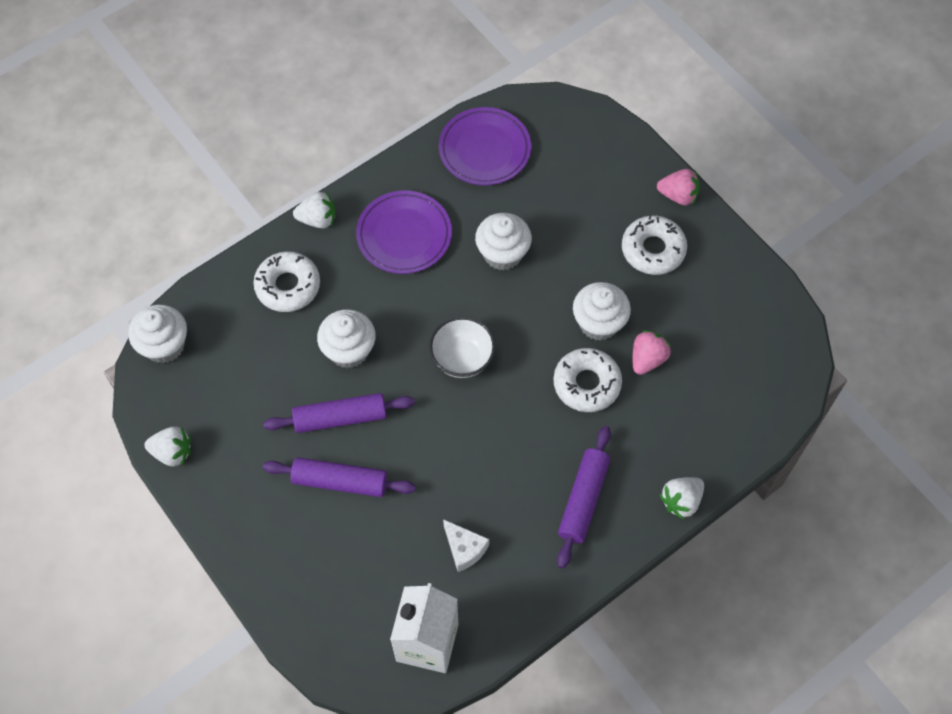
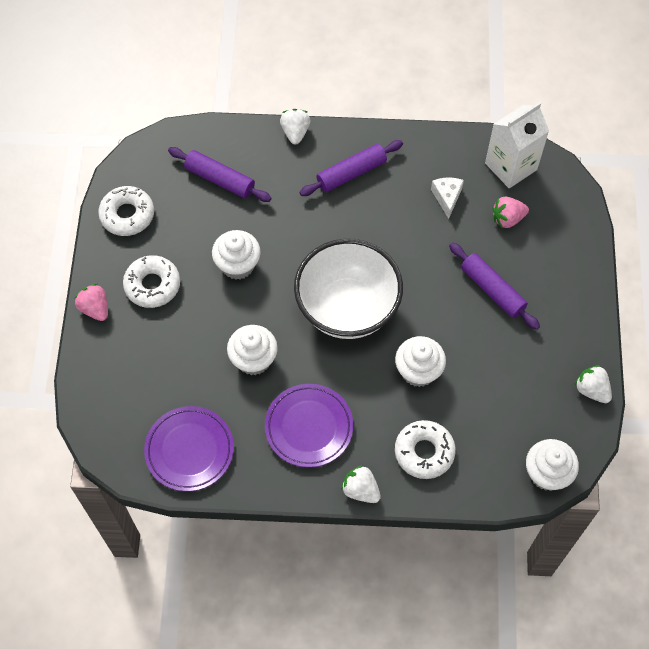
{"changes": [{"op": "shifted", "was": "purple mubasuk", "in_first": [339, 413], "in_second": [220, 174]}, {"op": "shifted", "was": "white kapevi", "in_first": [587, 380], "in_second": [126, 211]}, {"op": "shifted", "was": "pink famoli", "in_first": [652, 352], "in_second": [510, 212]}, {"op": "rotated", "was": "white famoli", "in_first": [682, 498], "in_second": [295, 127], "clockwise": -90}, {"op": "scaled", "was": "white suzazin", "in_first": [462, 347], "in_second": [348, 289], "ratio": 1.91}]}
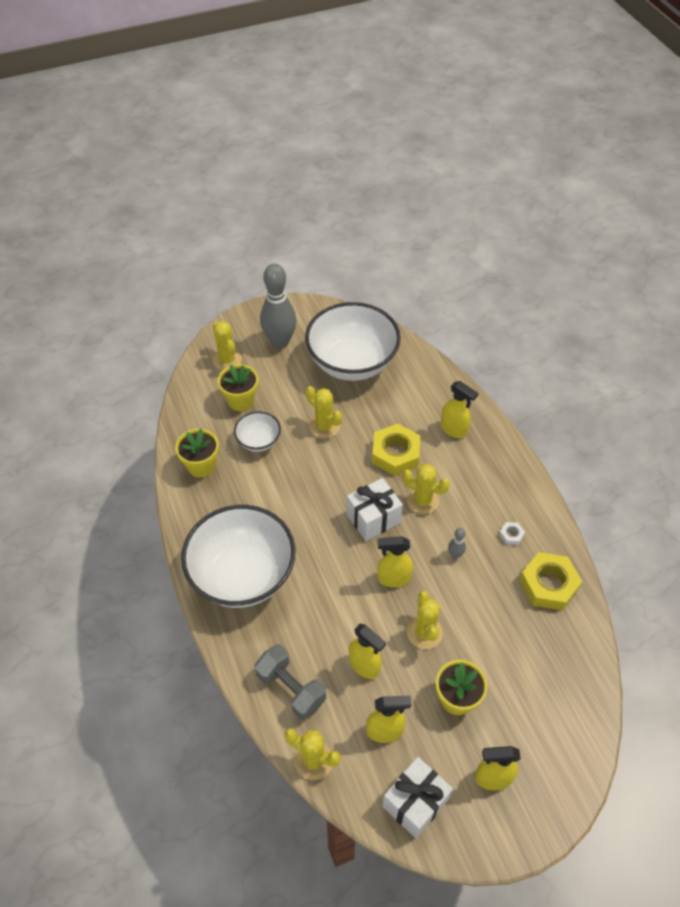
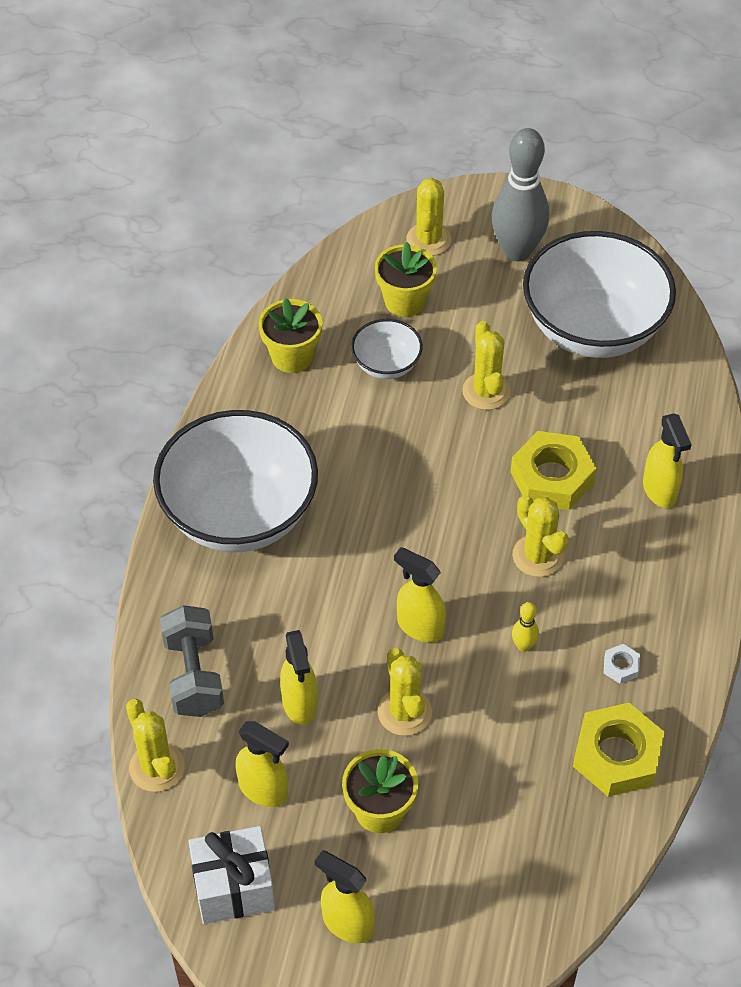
{"changes": [{"op": "gone", "was": "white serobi", "in_first": [375, 509]}, {"op": "repainted", "was": "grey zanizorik", "now": "yellow zanizorik", "in_first": [457, 543], "in_second": [525, 627]}, {"op": "rotated", "was": "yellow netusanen", "in_first": [425, 620], "in_second": [405, 692], "clockwise": -45}]}
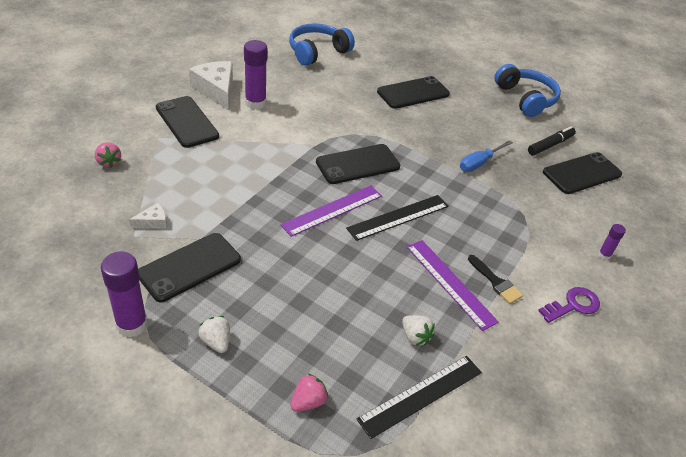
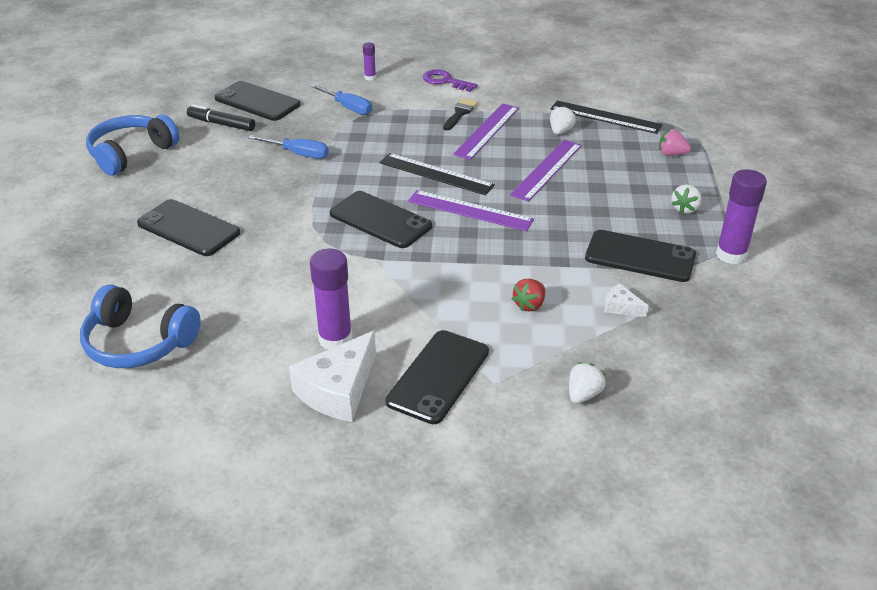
{"changes": [{"op": "new", "now": "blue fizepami", "in_second": [341, 99]}, {"op": "new", "now": "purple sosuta", "in_second": [546, 171]}, {"op": "new", "now": "red famoli", "in_second": [528, 295]}, {"op": "repainted", "was": "pink famoli", "now": "white famoli", "in_first": [108, 155], "in_second": [587, 383]}]}
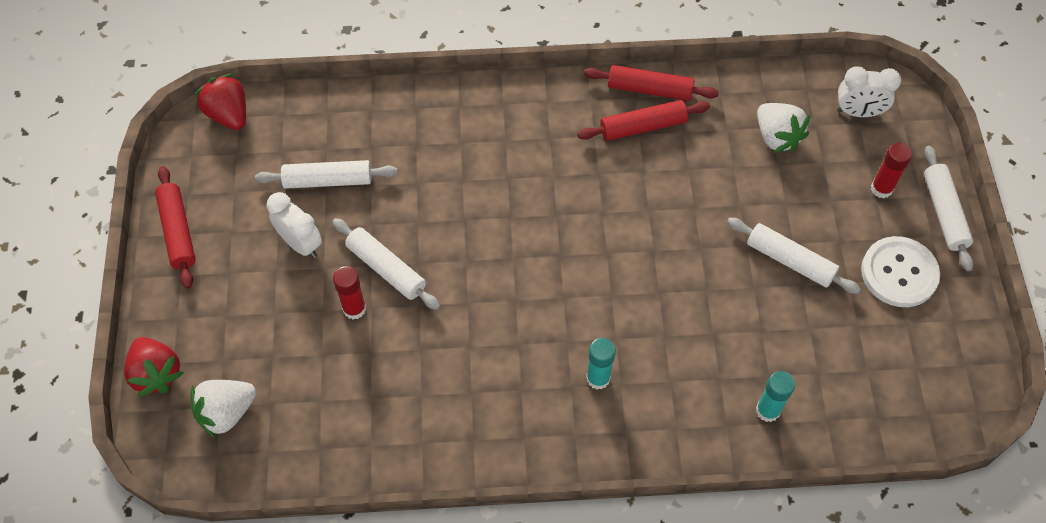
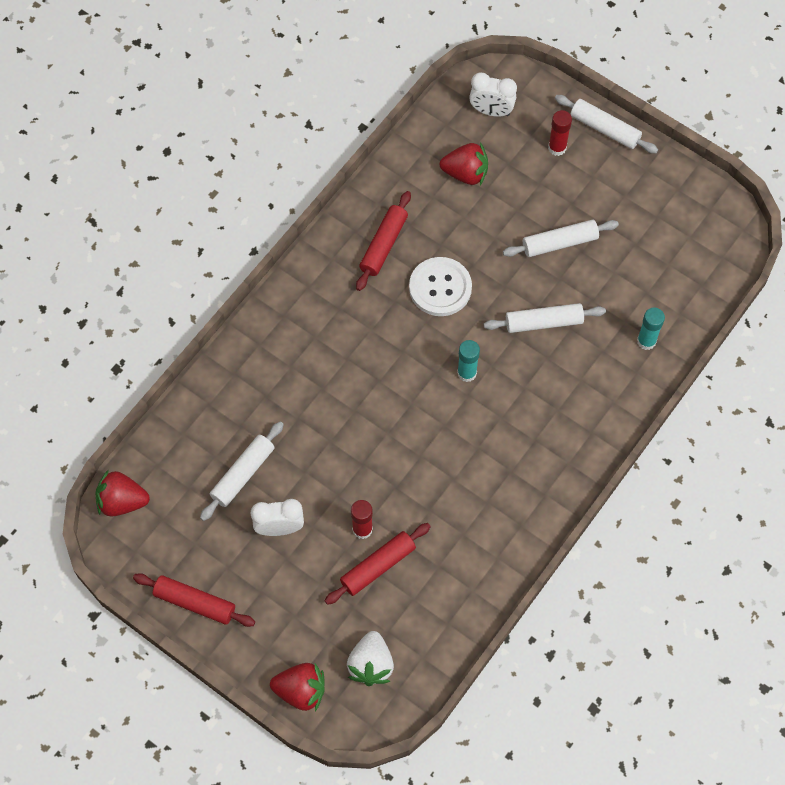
{"changes": [{"op": "shifted", "was": "white mubasuk", "in_first": [386, 264], "in_second": [545, 318]}, {"op": "shifted", "was": "red mubasuk", "in_first": [651, 83], "in_second": [378, 564]}, {"op": "shifted", "was": "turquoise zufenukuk", "in_first": [601, 364], "in_second": [468, 361]}, {"op": "shifted", "was": "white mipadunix", "in_first": [900, 271], "in_second": [440, 286]}, {"op": "repainted", "was": "white famoli", "now": "red famoli", "in_first": [783, 128], "in_second": [464, 163]}, {"op": "rotated", "was": "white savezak", "in_first": [869, 91], "in_second": [493, 95], "clockwise": 60}]}
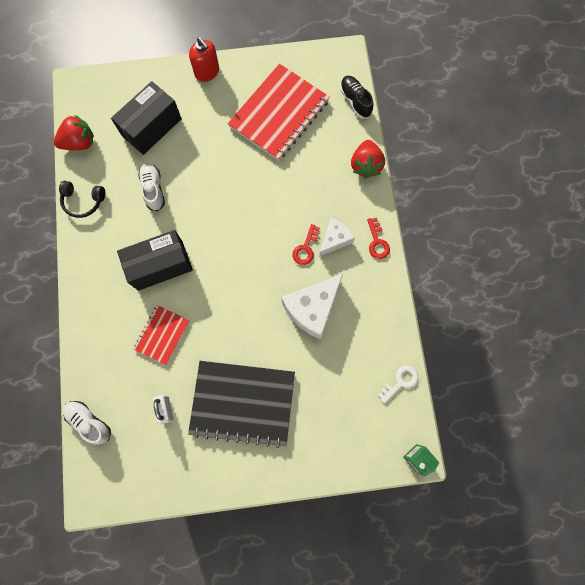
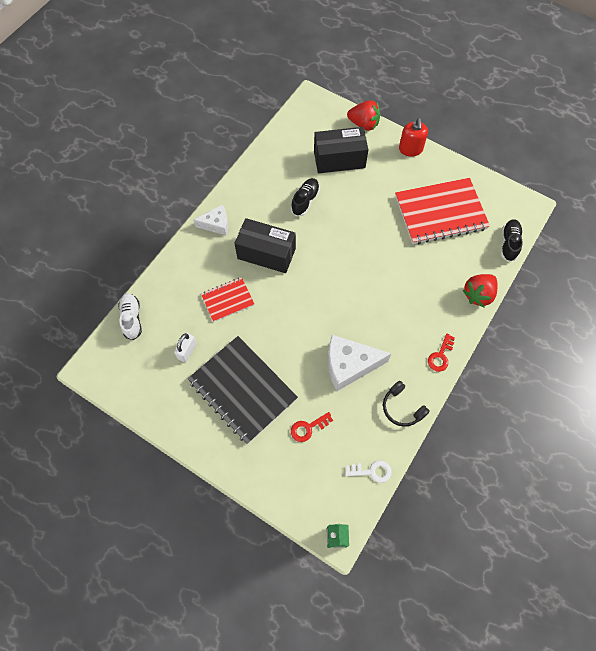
{"changes": [{"op": "shifted", "was": "red famoli", "in_first": [74, 132], "in_second": [363, 115]}, {"op": "shifted", "was": "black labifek", "in_first": [82, 199], "in_second": [406, 404]}, {"op": "shifted", "was": "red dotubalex", "in_first": [306, 244], "in_second": [312, 427]}, {"op": "shifted", "was": "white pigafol", "in_first": [337, 237], "in_second": [210, 220]}, {"op": "repainted", "was": "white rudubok", "now": "black rudubok", "in_first": [151, 187], "in_second": [305, 197]}]}
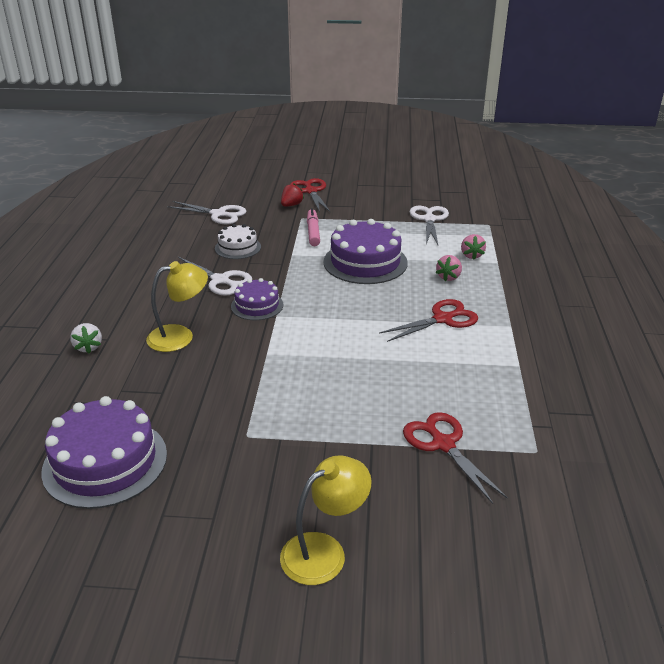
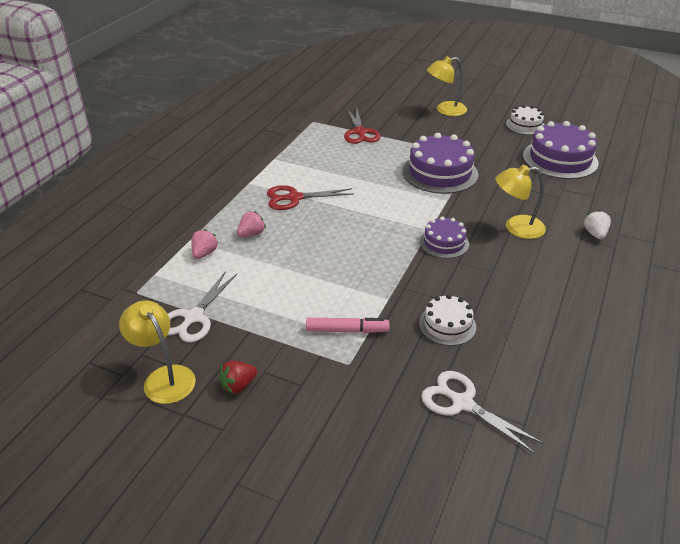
{"changes": [{"op": "gone", "was": "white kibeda", "in_first": [210, 276]}, {"op": "gone", "was": "red kibeda", "in_first": [310, 195]}, {"op": "new", "now": "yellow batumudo", "in_second": [157, 352]}, {"op": "new", "now": "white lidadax", "in_second": [525, 120]}, {"op": "shifted", "was": "red famoli", "in_first": [292, 195], "in_second": [238, 377]}, {"op": "shifted", "was": "purple lidadax", "in_first": [365, 251], "in_second": [440, 163]}, {"op": "rotated", "was": "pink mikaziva", "in_first": [313, 227], "in_second": [347, 325], "clockwise": -105}]}
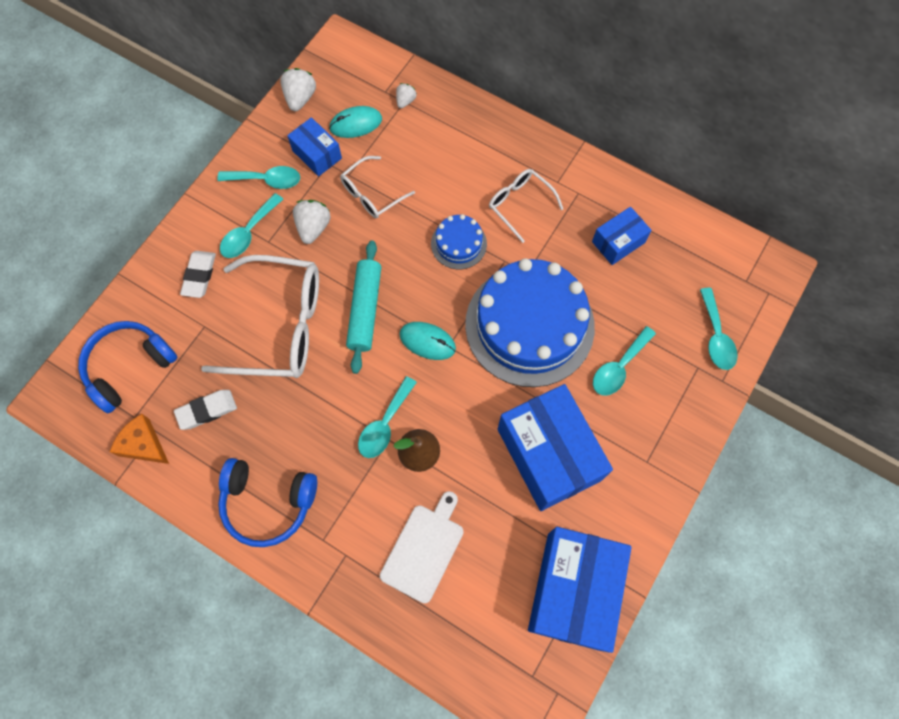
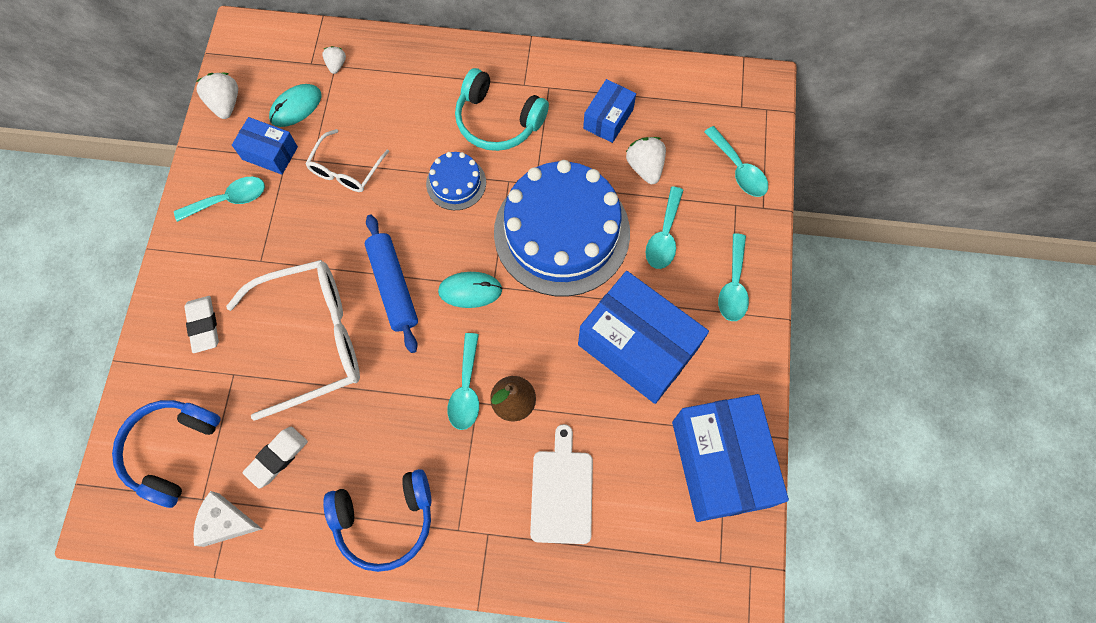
{"changes": [{"op": "shifted", "was": "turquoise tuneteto", "in_first": [251, 225], "in_second": [733, 277]}, {"op": "shifted", "was": "white famoli", "in_first": [312, 222], "in_second": [646, 160]}, {"op": "swapped", "was": "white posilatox", "now": "turquoise labifek", "in_first": [526, 206], "in_second": [502, 109]}, {"op": "repainted", "was": "orange pigafol", "now": "white pigafol", "in_first": [139, 439], "in_second": [227, 519]}, {"op": "repainted", "was": "turquoise mubasuk", "now": "blue mubasuk", "in_first": [363, 307], "in_second": [391, 283]}]}
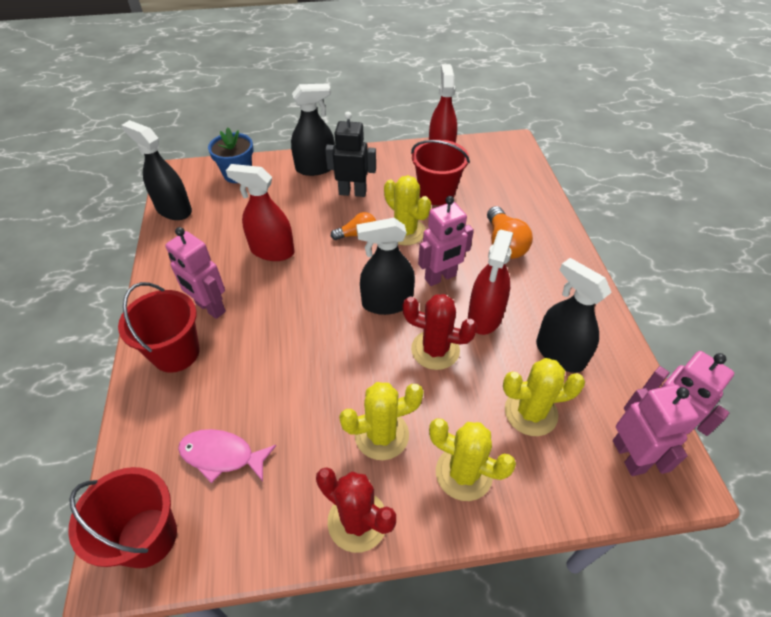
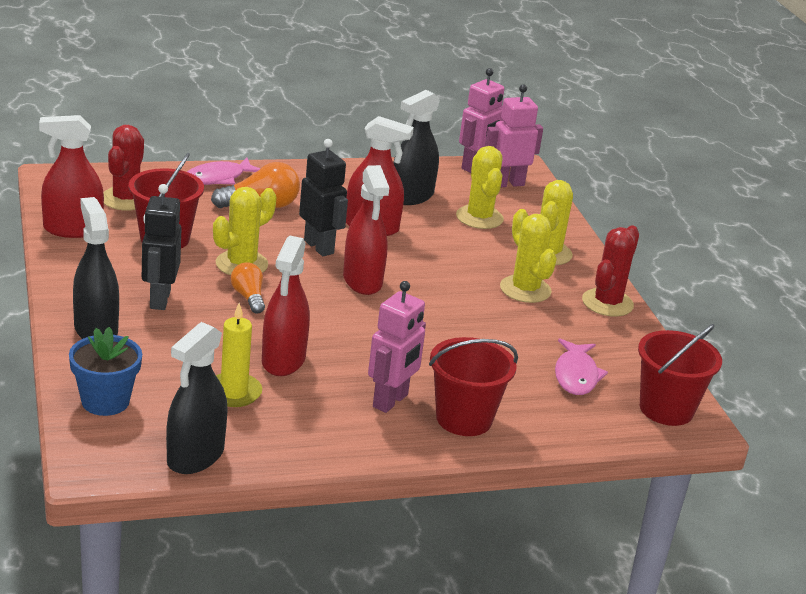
{"changes": [{"op": "new", "now": "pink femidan", "in_second": [223, 171]}, {"op": "new", "now": "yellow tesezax", "in_second": [239, 355]}, {"op": "shifted", "was": "red netusanen", "in_first": [440, 332], "in_second": [123, 168]}, {"op": "repainted", "was": "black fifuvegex", "now": "red fifuvegex", "in_first": [385, 266], "in_second": [366, 230]}, {"op": "repainted", "was": "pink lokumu", "now": "black lokumu", "in_first": [446, 241], "in_second": [323, 197]}]}
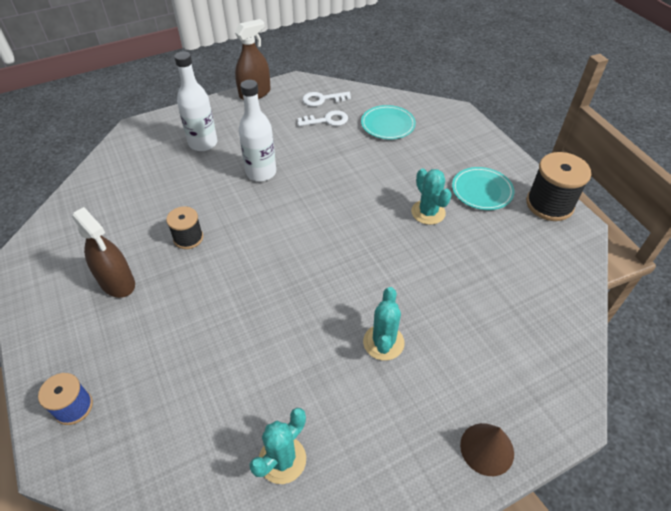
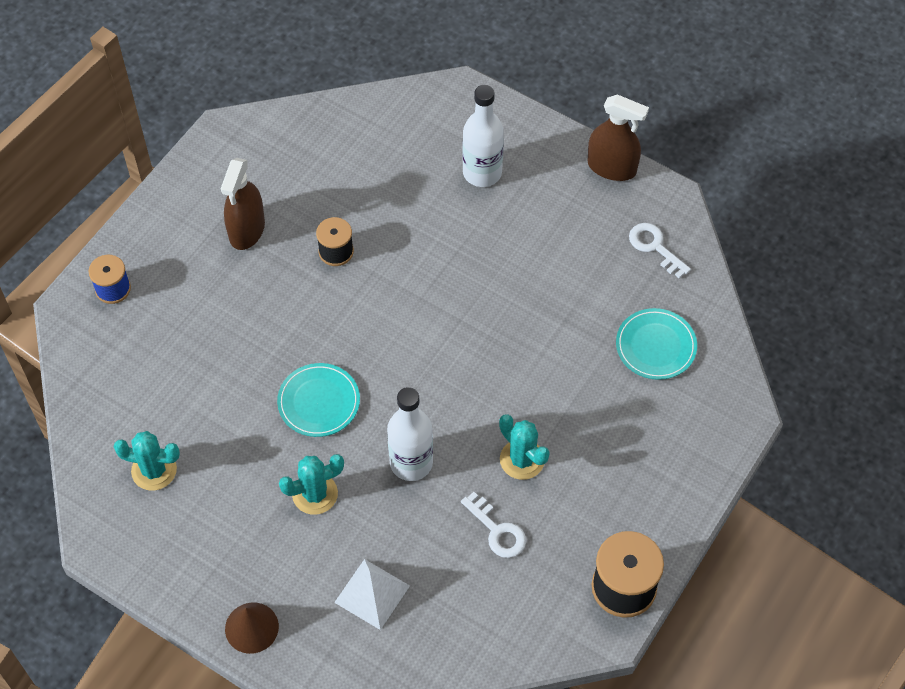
{"changes": [{"op": "new", "now": "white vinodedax", "in_second": [372, 594]}, {"op": "shifted", "was": "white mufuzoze", "in_first": [257, 130], "in_second": [410, 434]}, {"op": "shifted", "was": "white dotubalex", "in_first": [323, 118], "in_second": [493, 525]}, {"op": "shifted", "was": "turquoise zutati", "in_first": [483, 188], "in_second": [318, 400]}, {"op": "rotated", "was": "turquoise netusanen", "in_first": [431, 196], "in_second": [524, 447], "clockwise": -75}]}
